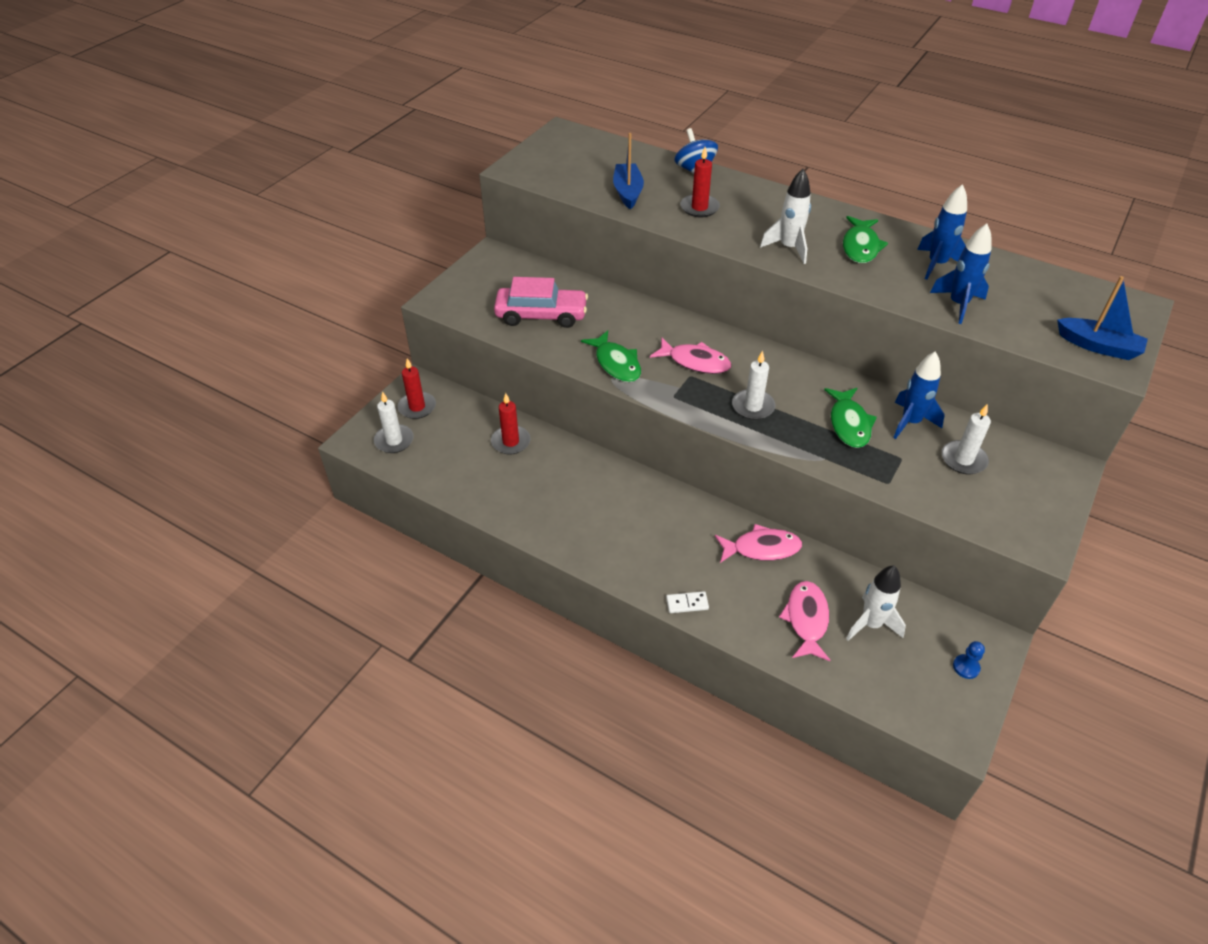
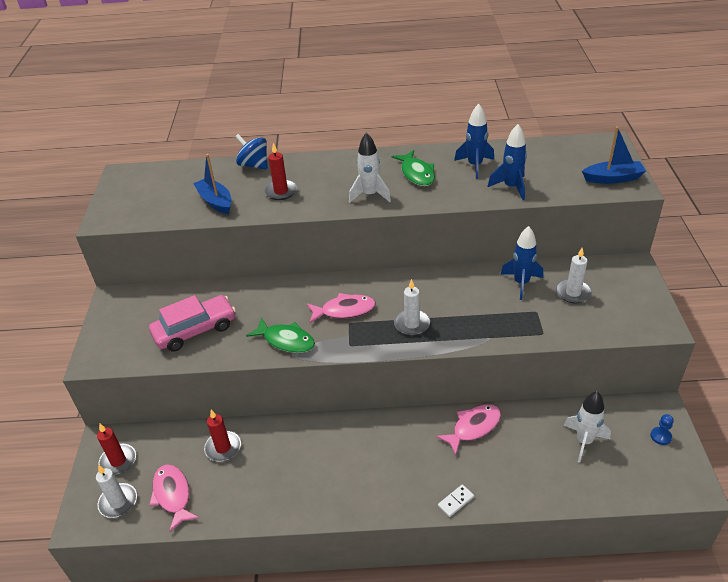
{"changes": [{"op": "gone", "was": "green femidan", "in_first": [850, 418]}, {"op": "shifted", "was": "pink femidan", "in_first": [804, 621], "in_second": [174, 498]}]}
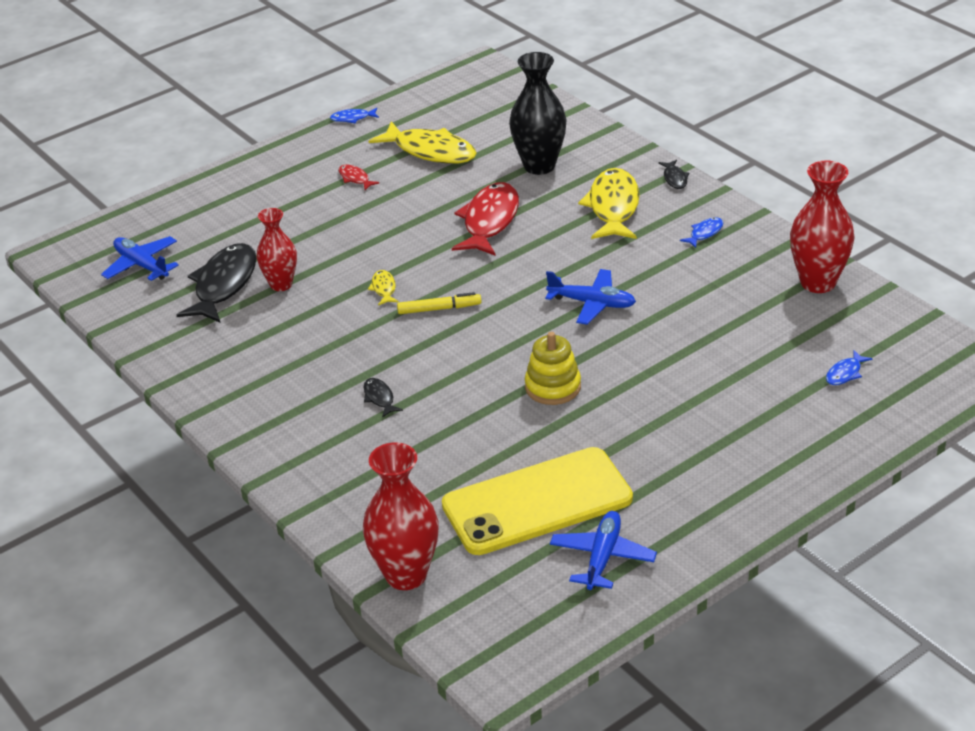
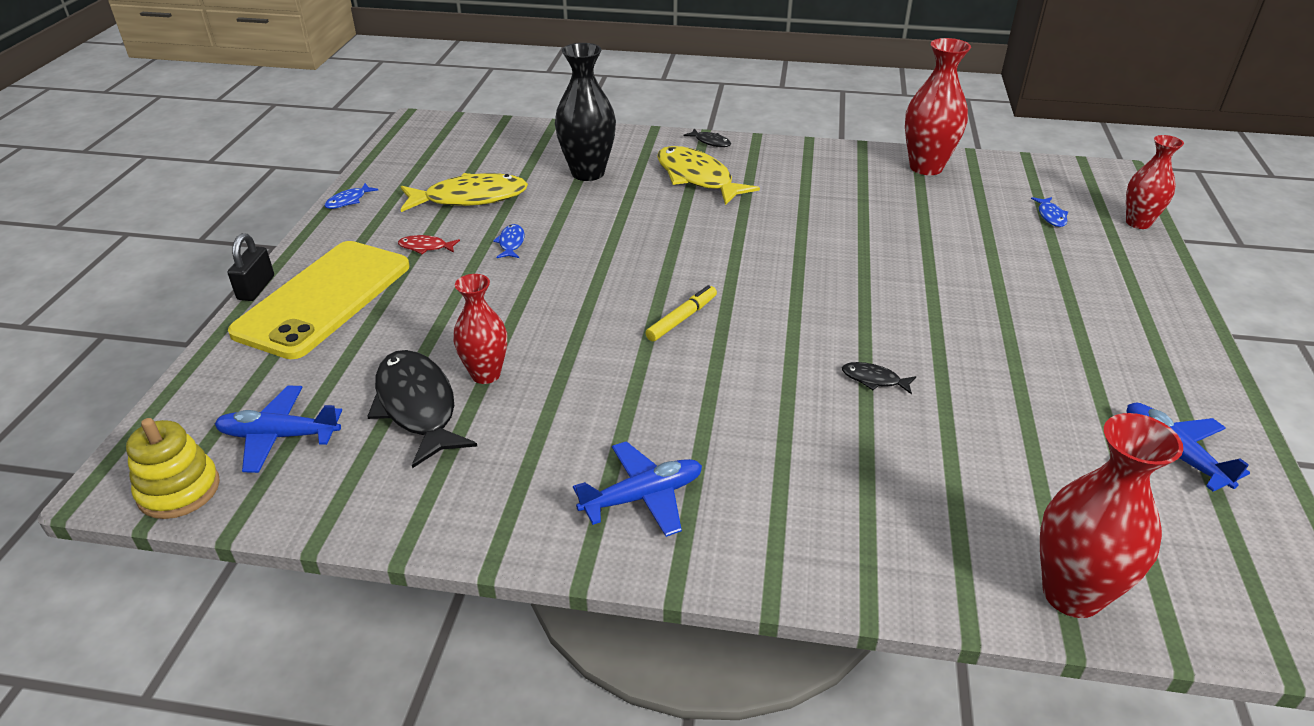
{"changes": [{"op": "gone", "was": "yellow femidan", "in_first": [383, 287]}, {"op": "gone", "was": "red femidan", "in_first": [485, 219]}, {"op": "new", "now": "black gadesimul", "in_second": [251, 267]}, {"op": "new", "now": "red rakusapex", "in_second": [1155, 182]}, {"op": "shifted", "was": "black femidan", "in_first": [383, 398], "in_second": [879, 378]}, {"op": "shifted", "was": "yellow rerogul", "in_first": [537, 501], "in_second": [319, 300]}, {"op": "shifted", "was": "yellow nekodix", "in_first": [553, 368], "in_second": [173, 468]}, {"op": "shifted", "was": "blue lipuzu", "in_first": [590, 297], "in_second": [637, 489]}, {"op": "shifted", "was": "blue femidan", "in_first": [701, 232], "in_second": [509, 241]}]}
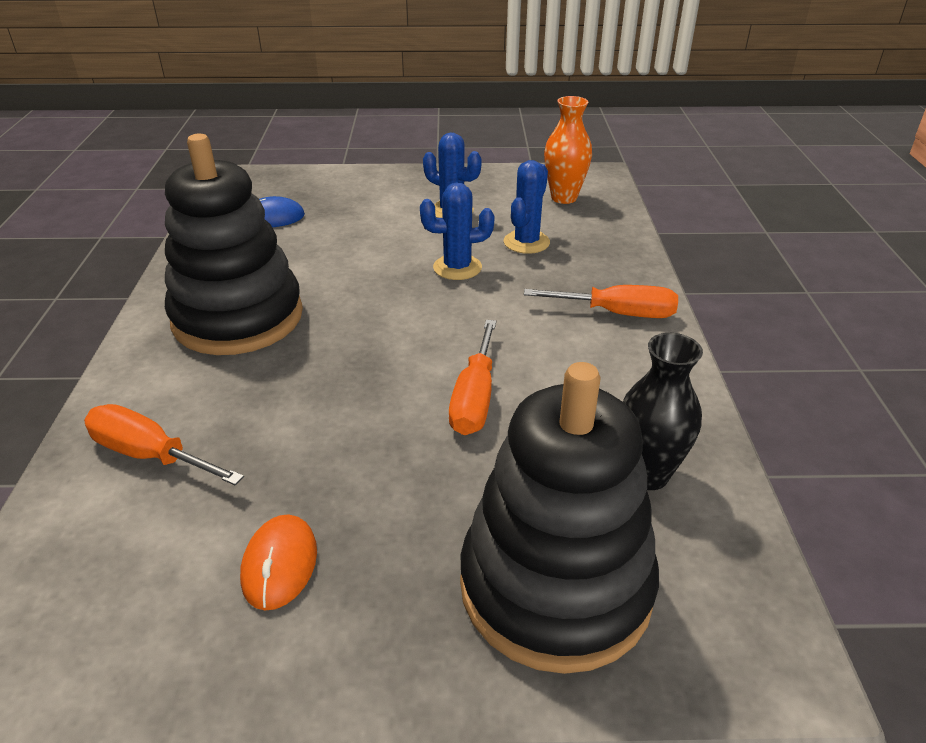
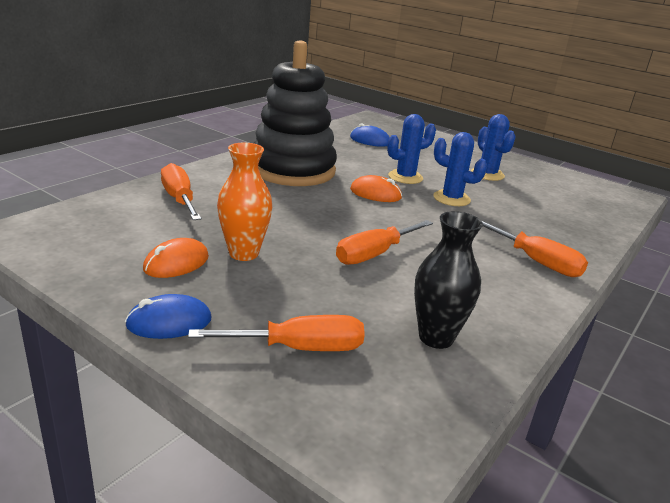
{"changes": [{"op": "new", "now": "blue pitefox", "in_second": [168, 316]}, {"op": "new", "now": "orange pitefox", "in_second": [376, 188]}, {"op": "shifted", "was": "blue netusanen", "in_first": [527, 207], "in_second": [411, 149]}, {"op": "shifted", "was": "orange rakusapex", "in_first": [568, 150], "in_second": [244, 202]}, {"op": "swapped", "was": "black nekodix", "now": "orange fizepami", "in_first": [559, 518], "in_second": [276, 333]}]}
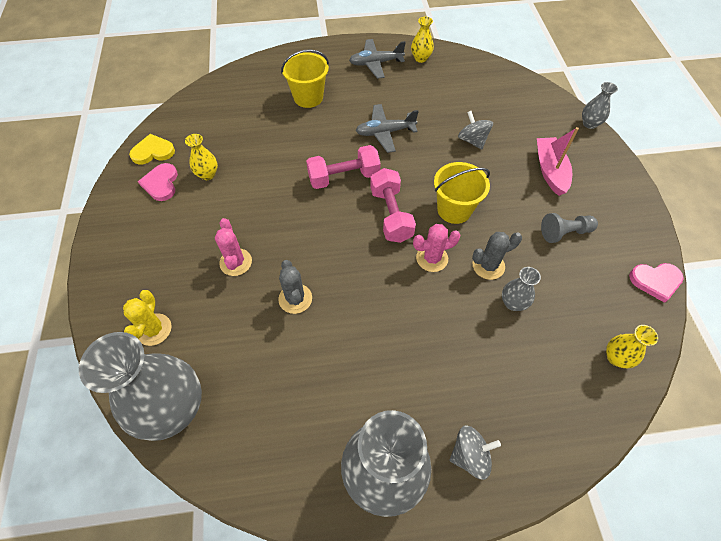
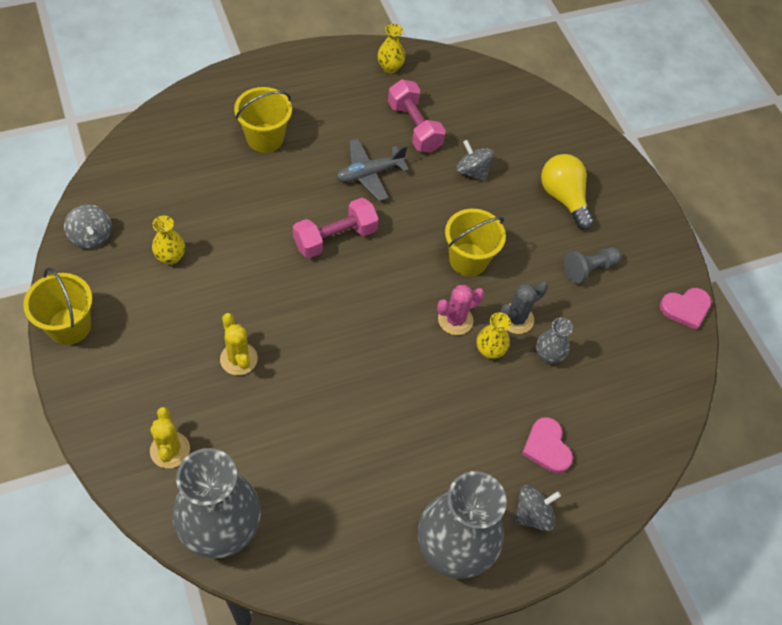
{"changes": [{"op": "gone", "was": "grey netusanen", "in_first": [295, 287]}, {"op": "gone", "was": "grey lipuzu", "in_first": [377, 59]}, {"op": "gone", "was": "grey rakusapex", "in_first": [600, 105]}, {"op": "new", "now": "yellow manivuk", "in_second": [57, 306]}, {"op": "shifted", "was": "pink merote", "in_first": [158, 182], "in_second": [547, 445]}, {"op": "shifted", "was": "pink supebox", "in_first": [393, 205], "in_second": [417, 115]}, {"op": "shifted", "was": "yellow rakusapex", "in_first": [632, 346], "in_second": [494, 335]}, {"op": "swapped", "was": "yellow merote", "now": "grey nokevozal", "in_first": [152, 149], "in_second": [88, 226]}, {"op": "swapped", "was": "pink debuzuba", "now": "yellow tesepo", "in_first": [558, 161], "in_second": [567, 192]}, {"op": "repainted", "was": "pink netusanen", "now": "yellow netusanen", "in_first": [233, 247], "in_second": [239, 344]}]}
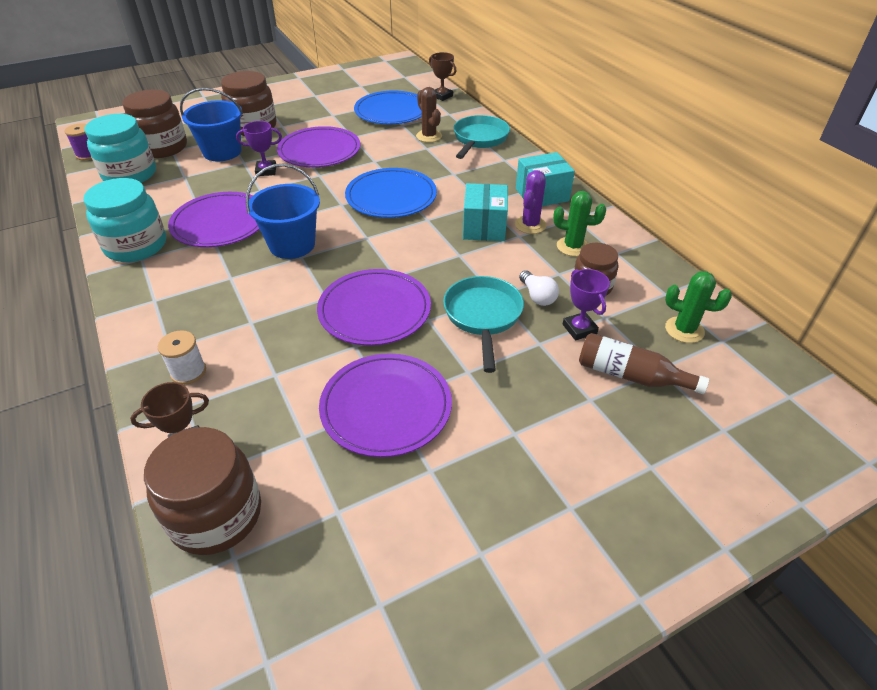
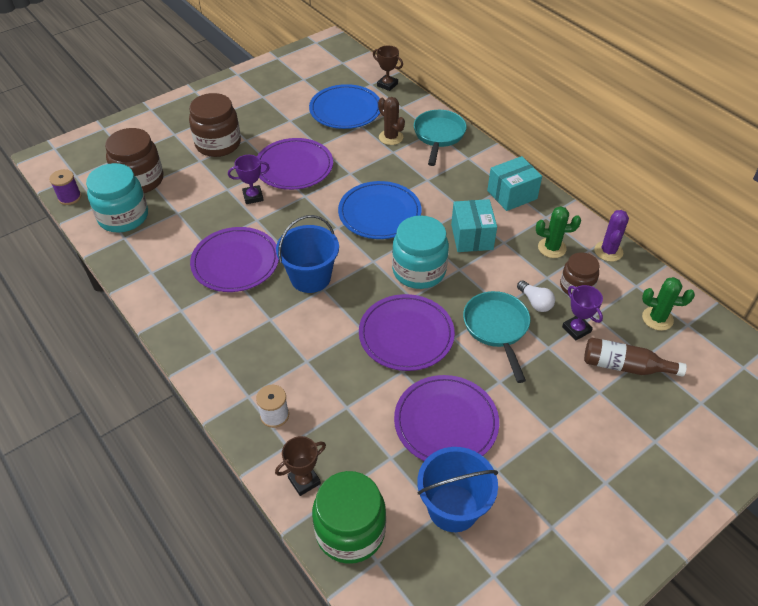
{"changes": [{"op": "shifted", "was": "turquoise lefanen", "in_first": [124, 220], "in_second": [420, 252]}, {"op": "shifted", "was": "blue manivuk", "in_first": [211, 124], "in_second": [457, 489]}, {"op": "shifted", "was": "purple netusanen", "in_first": [531, 202], "in_second": [611, 236]}, {"op": "repainted", "was": "brown lefanen", "now": "green lefanen", "in_first": [202, 491], "in_second": [349, 517]}]}
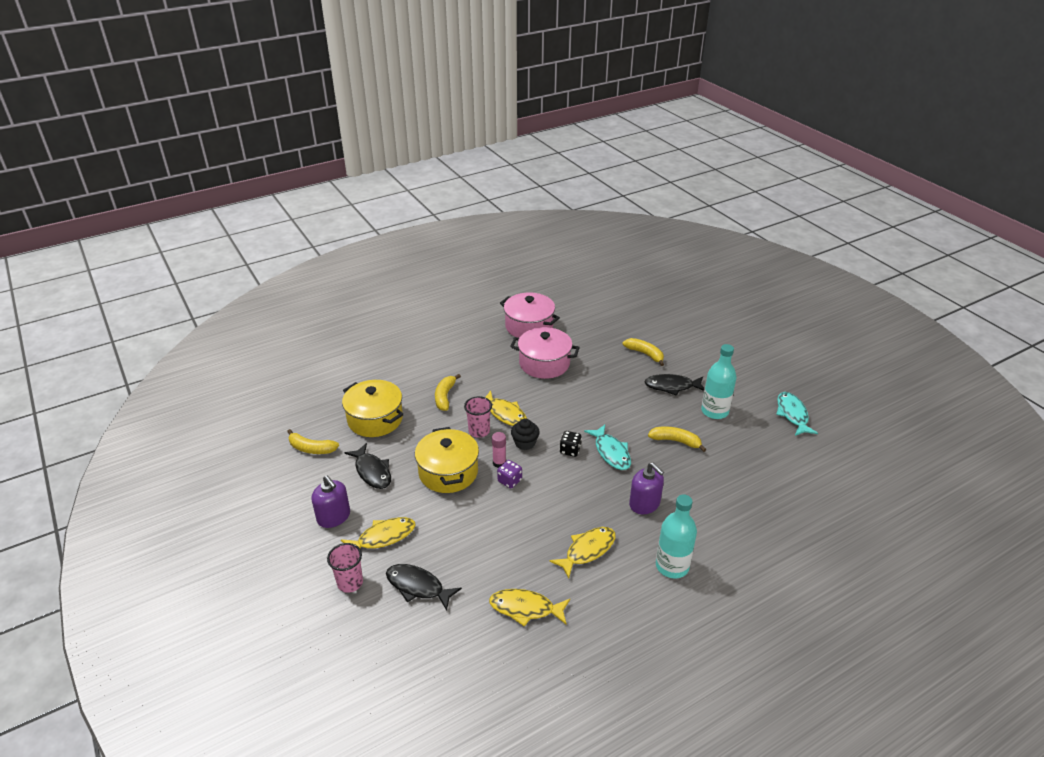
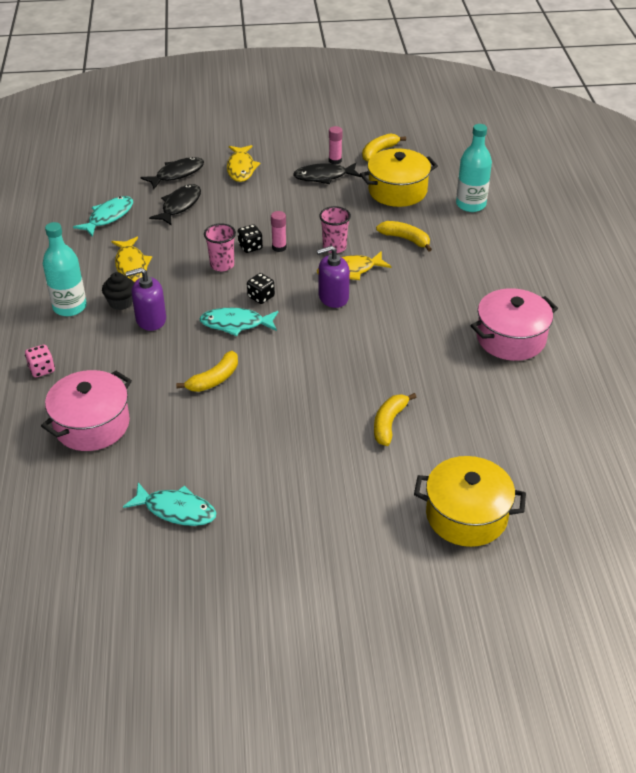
{"changes": [{"op": "new", "now": "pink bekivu", "in_second": [40, 361]}, {"op": "new", "now": "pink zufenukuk", "in_second": [336, 145]}, {"op": "shifted", "was": "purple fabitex", "in_first": [331, 502], "in_second": [333, 277]}, {"op": "shifted", "was": "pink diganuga", "in_first": [345, 568], "in_second": [220, 247]}, {"op": "shifted", "was": "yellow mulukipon", "in_first": [447, 460], "in_second": [470, 501]}, {"op": "shifted", "was": "pink mulukipon", "in_first": [545, 353], "in_second": [86, 410]}, {"op": "shifted", "was": "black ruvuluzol", "in_first": [525, 434], "in_second": [118, 291]}, {"op": "shifted", "was": "black femidan", "in_first": [674, 385], "in_second": [175, 205]}, {"op": "shifted", "was": "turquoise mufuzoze", "in_first": [719, 381], "in_second": [474, 168]}, {"op": "repainted", "was": "yellow femidan", "now": "turquoise femidan", "in_first": [529, 608], "in_second": [103, 216]}, {"op": "repainted", "was": "purple bekivu", "now": "black bekivu", "in_first": [509, 474], "in_second": [250, 238]}, {"op": "rotated", "was": "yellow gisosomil", "in_first": [643, 352], "in_second": [395, 419], "clockwise": 135}]}
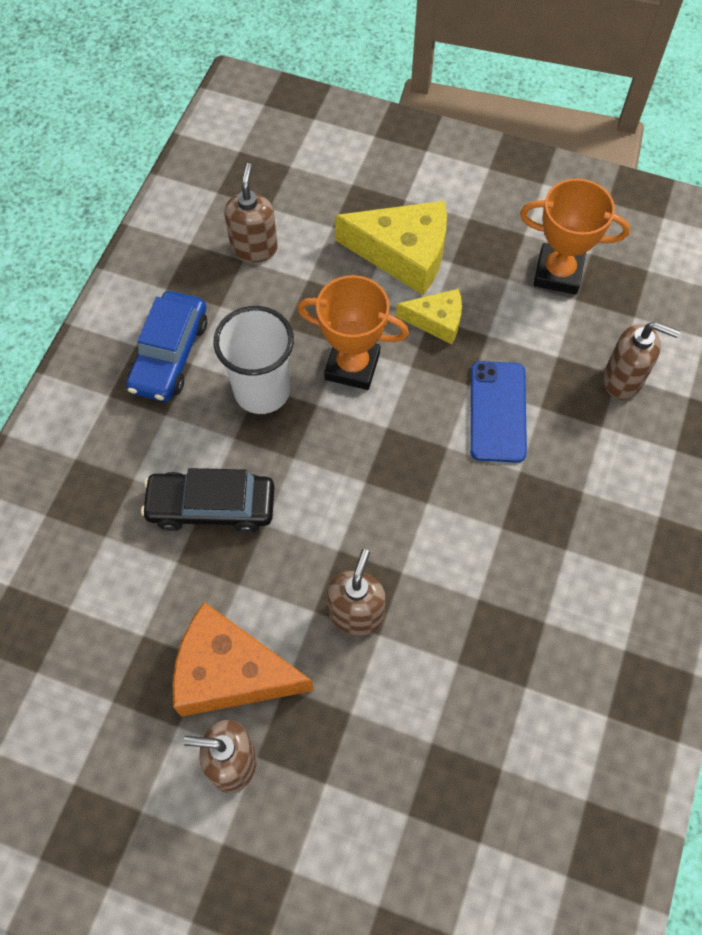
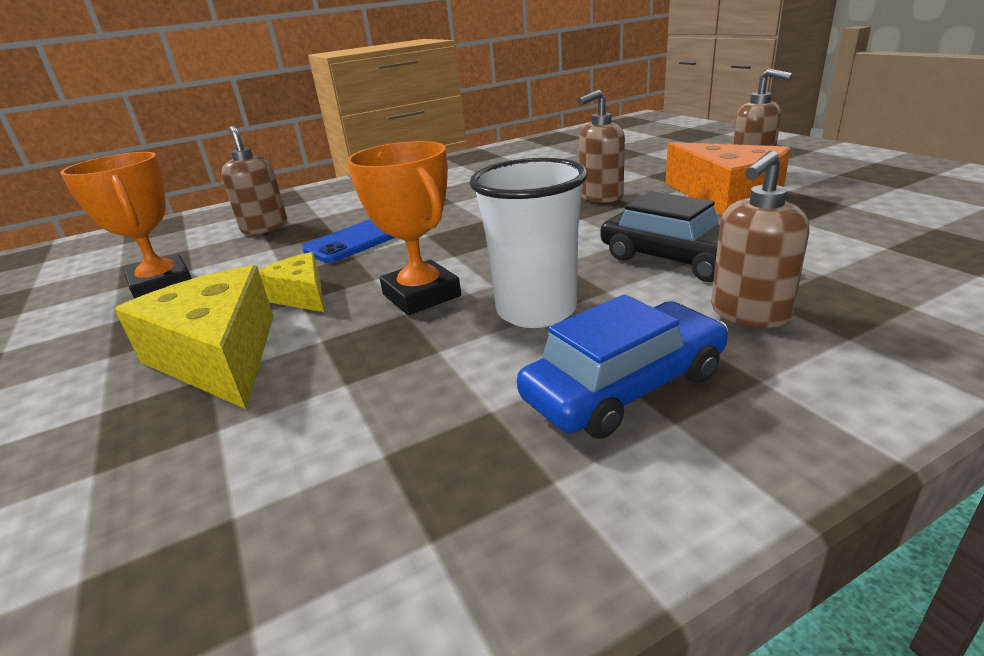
{"changes": [{"op": "shifted", "was": "brown fabitex", "in_first": [251, 213], "in_second": [760, 239]}]}
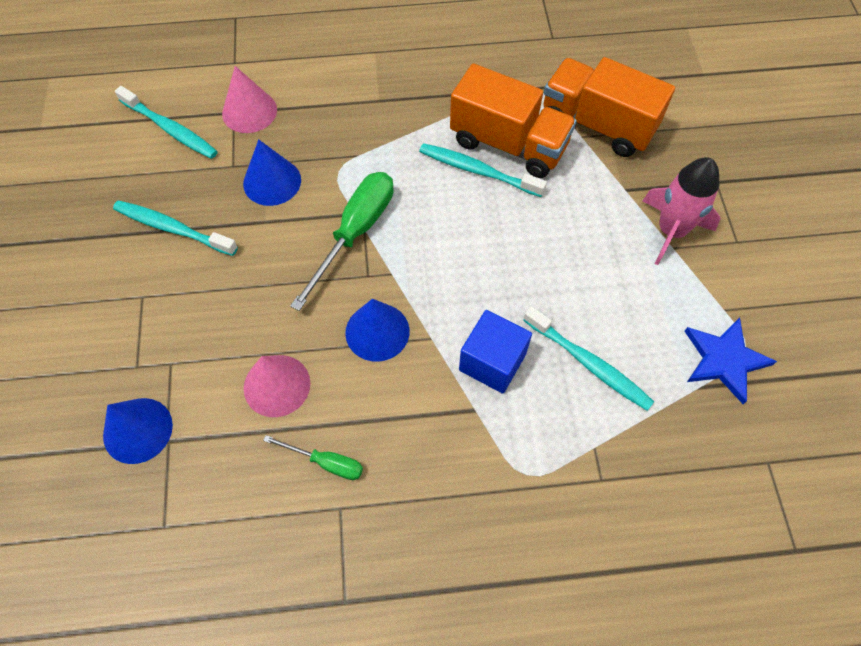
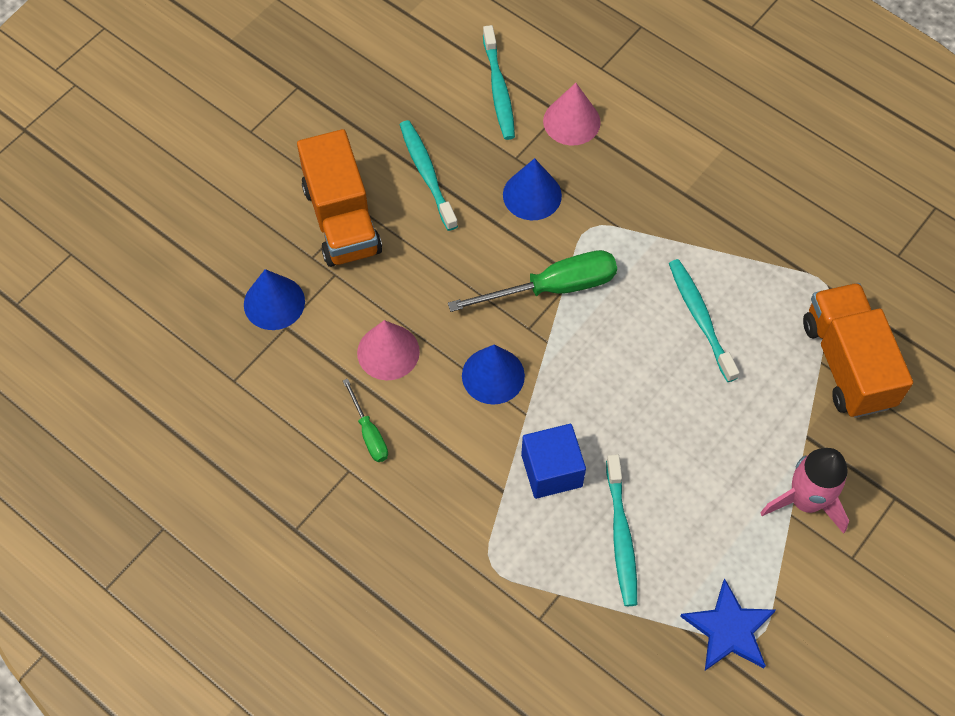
{"changes": [{"op": "shifted", "was": "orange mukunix", "in_first": [513, 120], "in_second": [339, 198]}]}
